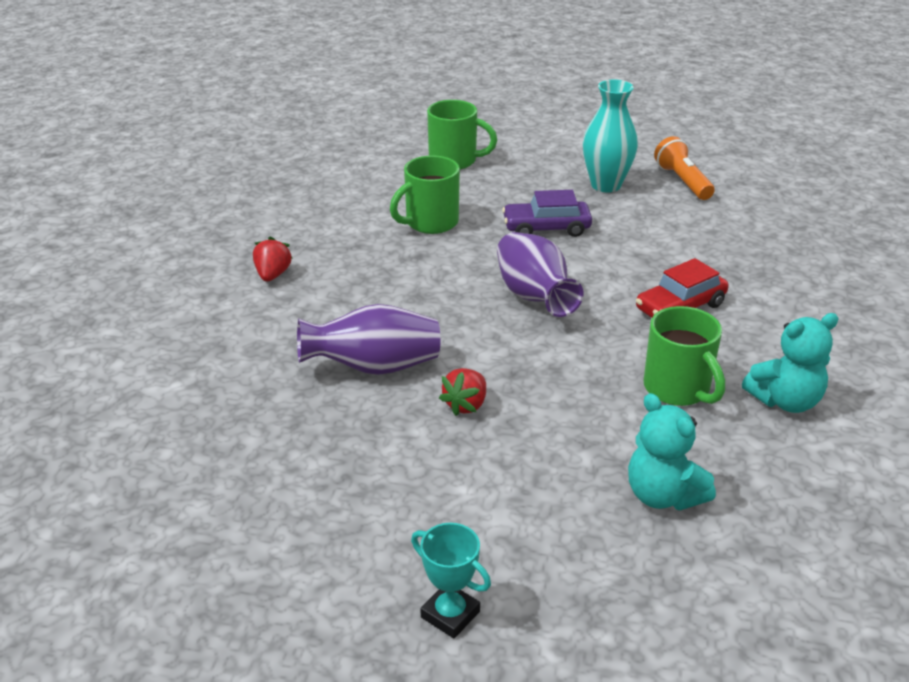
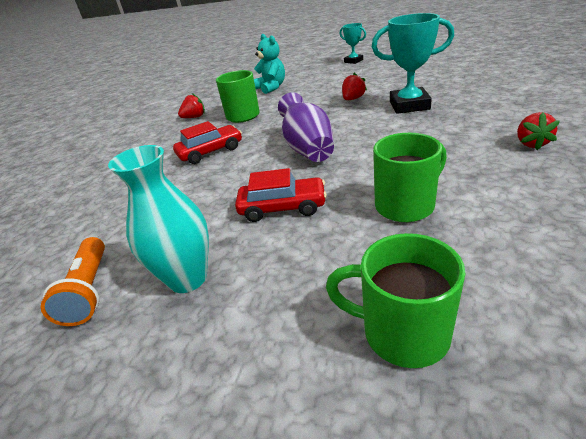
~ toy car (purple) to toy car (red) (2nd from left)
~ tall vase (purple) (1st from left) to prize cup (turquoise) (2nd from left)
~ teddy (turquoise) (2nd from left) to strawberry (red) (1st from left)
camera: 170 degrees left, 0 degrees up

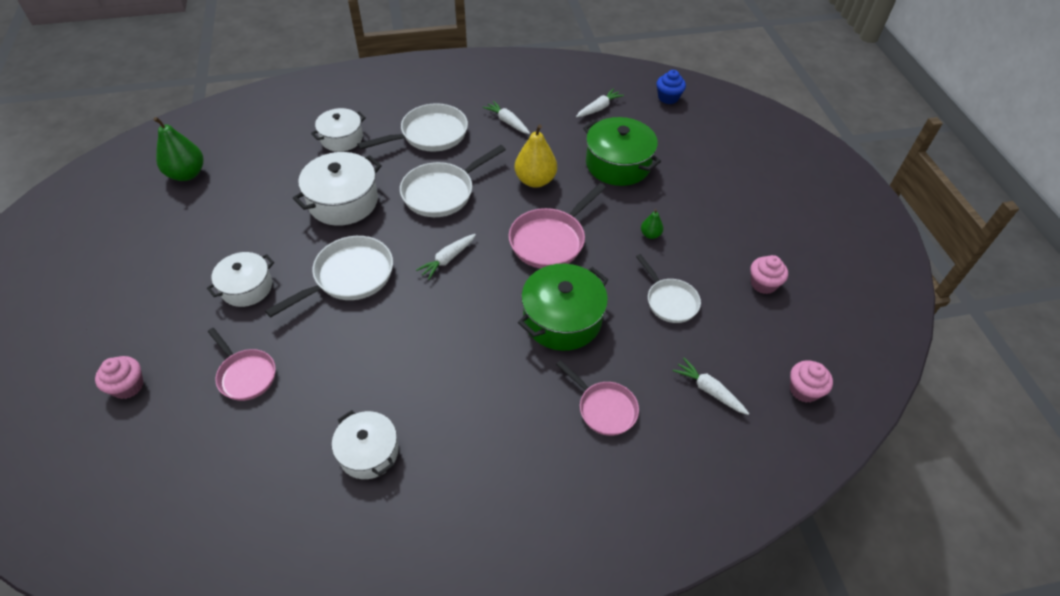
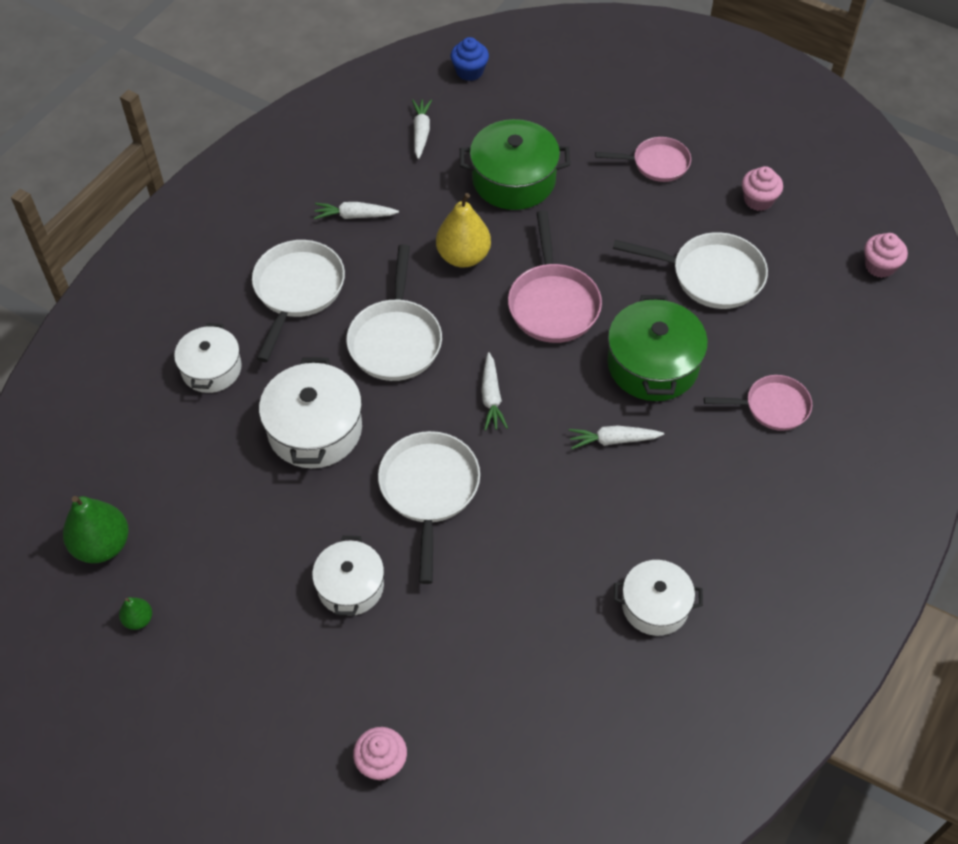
~ pear (green) (2nd from left)
~ frying pan (snow-white) (4th from left) x1.53
~ frying pan (rose-pink) (1st from left in the first image) to frying pan (rose-pink) (2nd from left)
~ toy carrot (snow-white) (4th from left)
camera: 45 degrees left, 5 degrees up

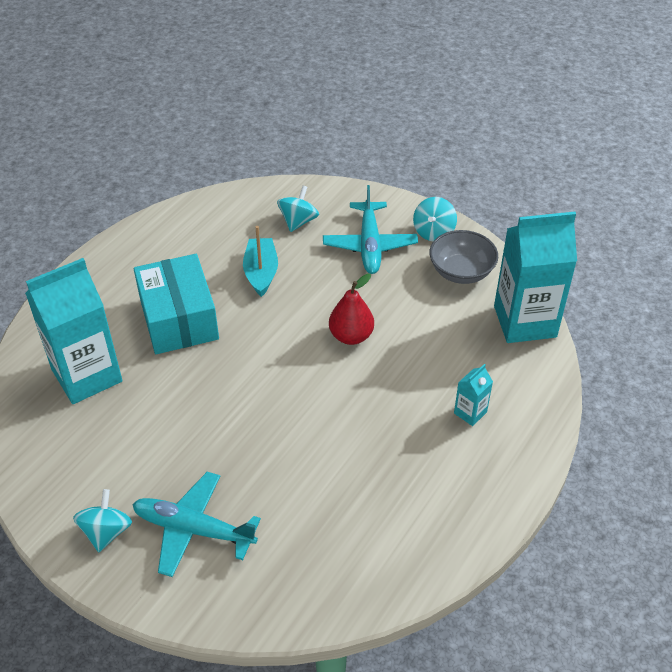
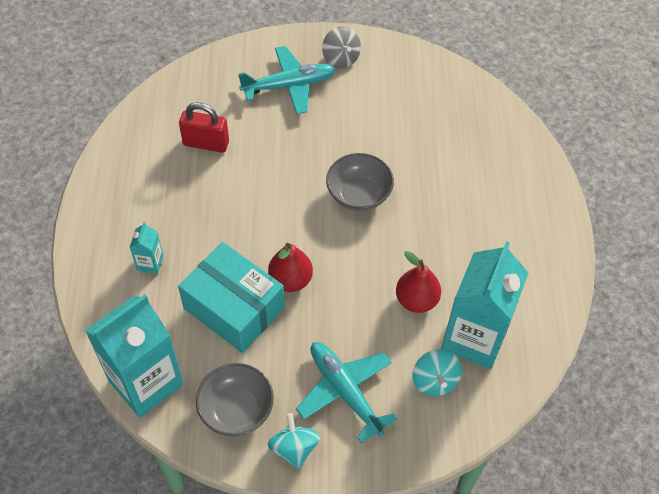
~ boat (turquoise) to pear (red) (2nd from left)
~ parcel (turquoise)
~ carton (turquoise) (1st from left in the first image) to carton (turquoise) (3rd from left)
~ spinning top (turquoise) (1st from left) to spinning top (grey)
+ padlock (red)
+ serving bowl (grey) (2nd from left)
camera: 145 degrees right, 10 degrees up

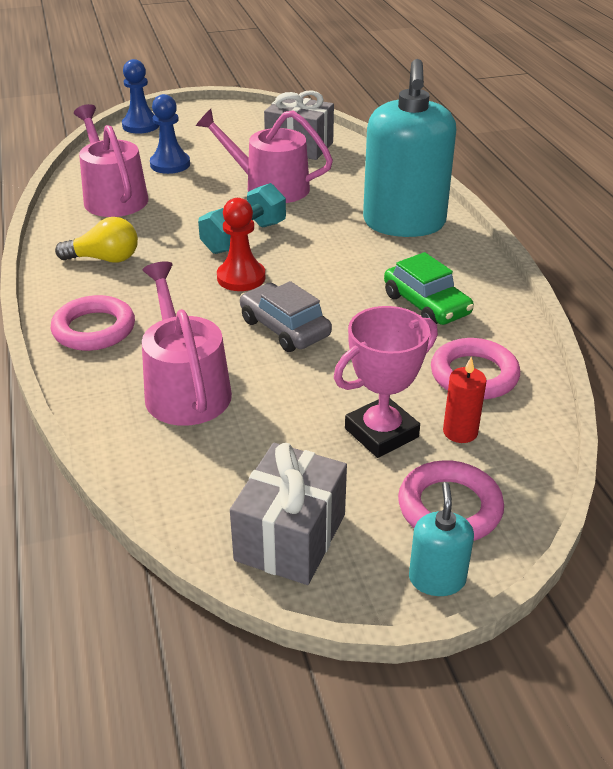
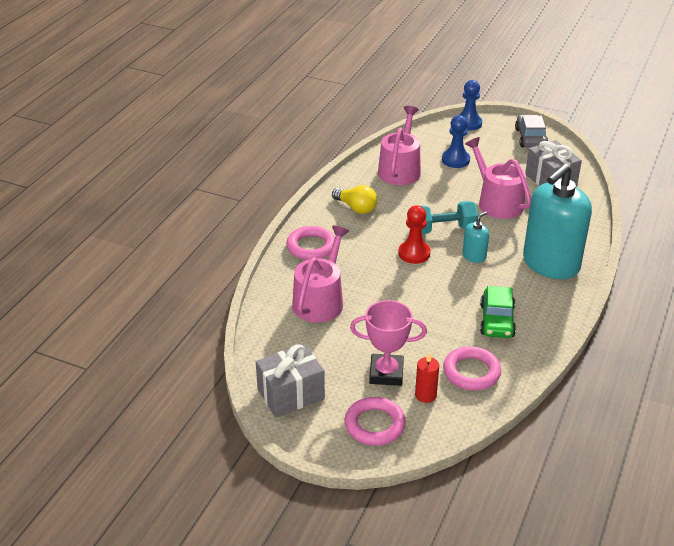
~ toy car (grey)
~ soap dispenser (turquoise) (2nd from left in the first image) to soap dispenser (turquoise) (1st from left)
camera: 40 degrees right, 0 degrees up

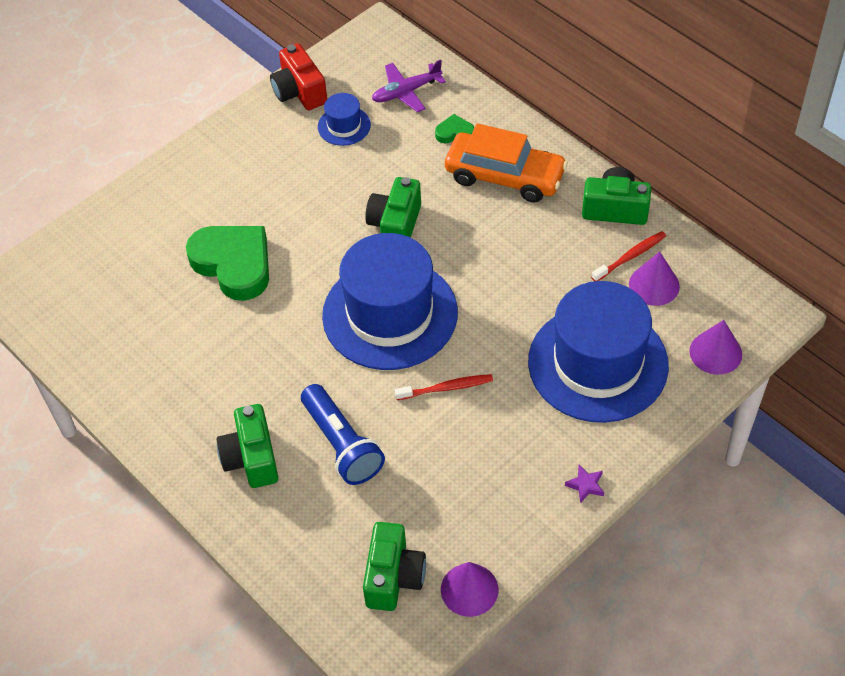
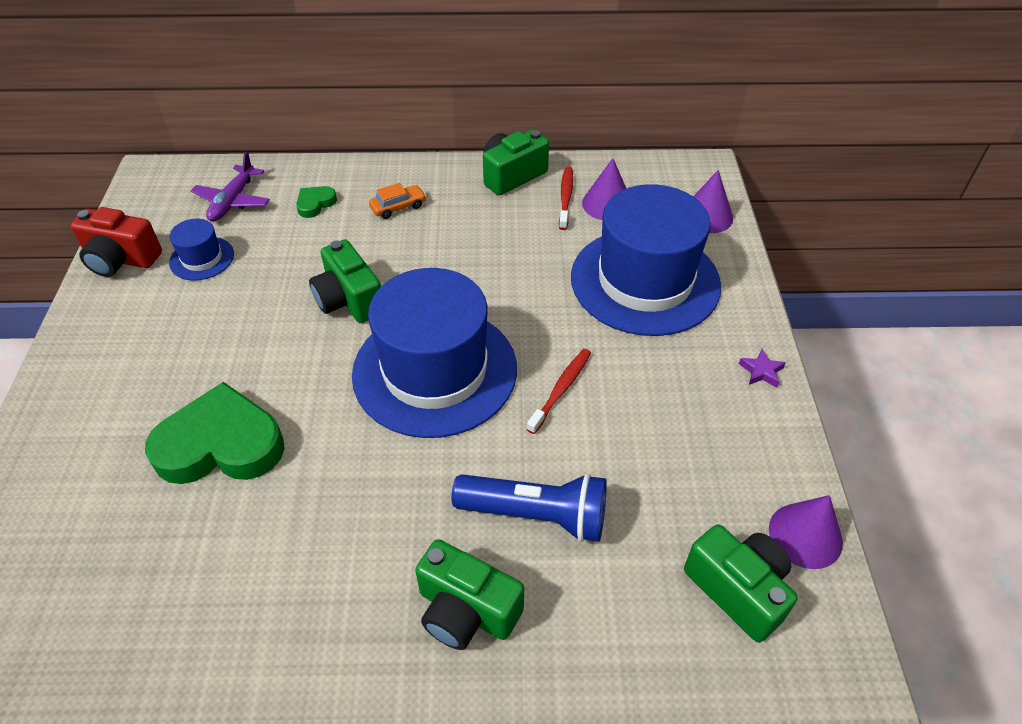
~ toy car (orange-coloured) x0.44
camera: 50 degrees left, 5 degrees down

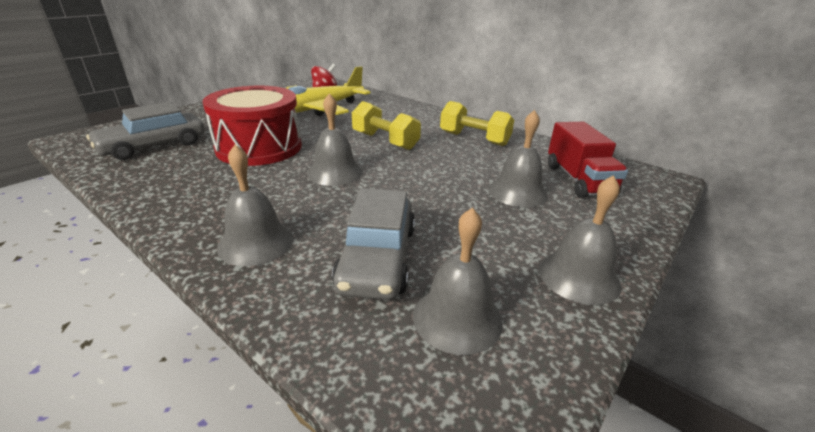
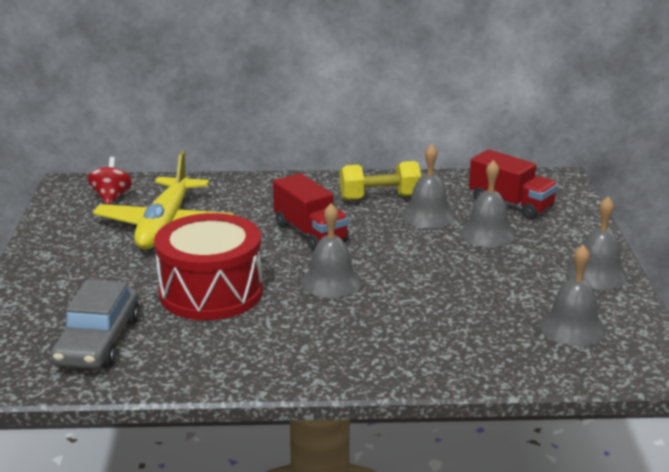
~ free weight (bright yellow) (1st from left) to lorry (red) (1st from left)
~ school bell (grey) (1st from left in the first image) to school bell (grey) (2nd from left)
- toy car (grey) (2nd from left)
camera: 40 degrees left, 5 degrees down

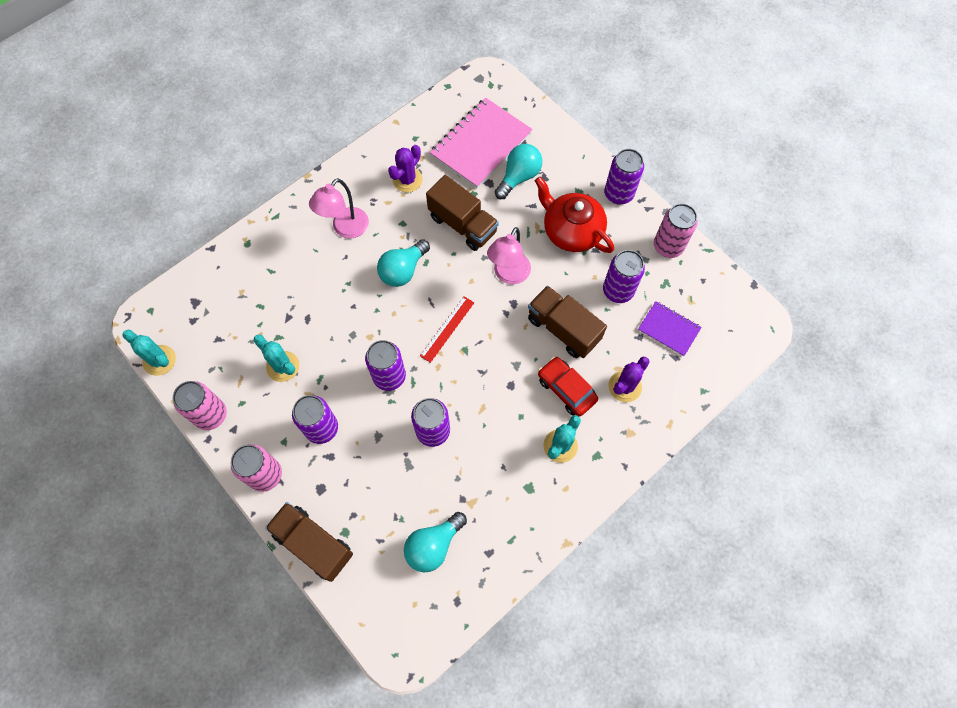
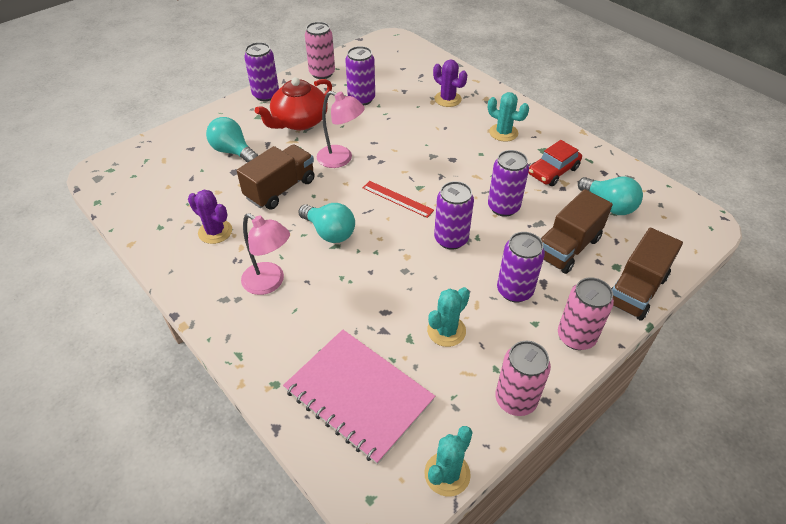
~ notebook (rose-pink)
~ lorry (dark brown) (3rd from left in the first image) to lorry (dark brown) (2nd from left)
- notebook (purple)
~ toy car (red)
camera: 90 degrees left, 20 degrees down

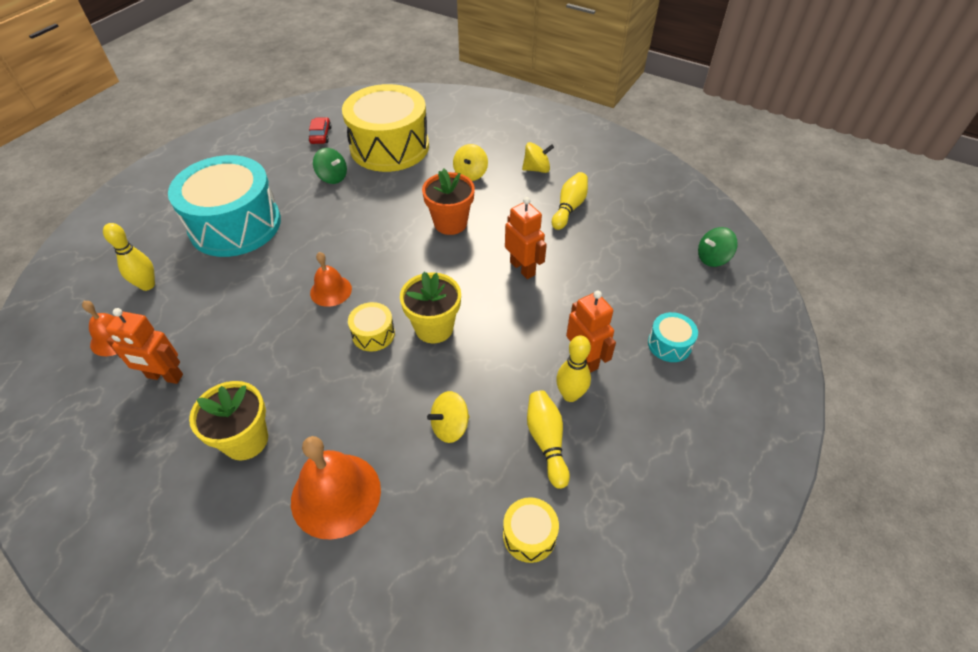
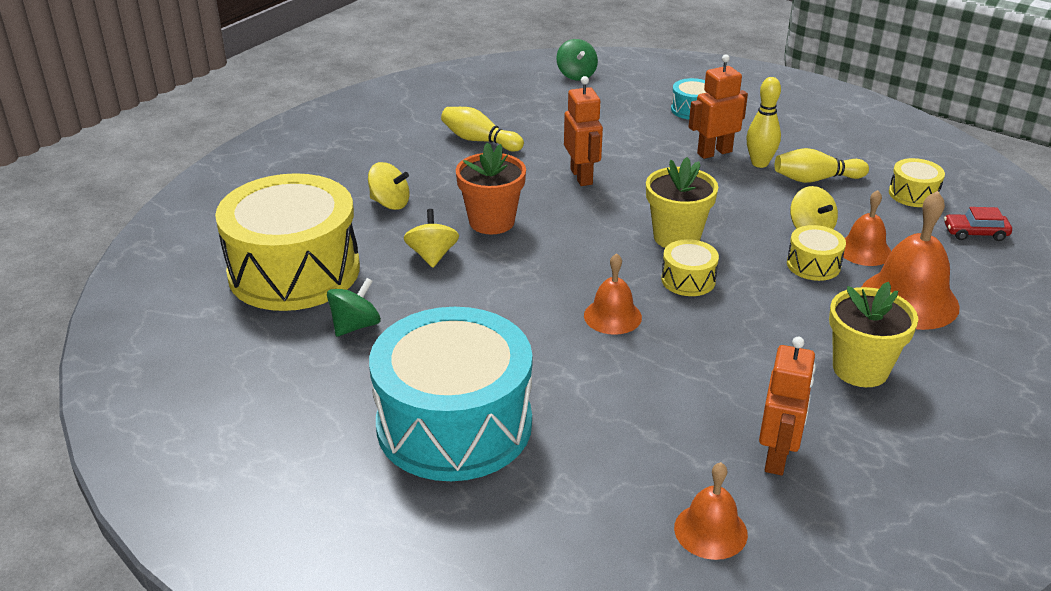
~ toy car (red)
~ spinning top (bright yellow) (3rd from left in the first image) to spinning top (bright yellow) (2nd from left)
~ toy robot (orange-coloured) (2nd from left in the first image) 105 degrees clockwise
- tenpin (bright yellow) (1st from left)
+ school bell (orange-coloured) (3rd from left)
+ toy drum (bright yellow) (3rd from left)
camera: 85 degrees left, 15 degrees down

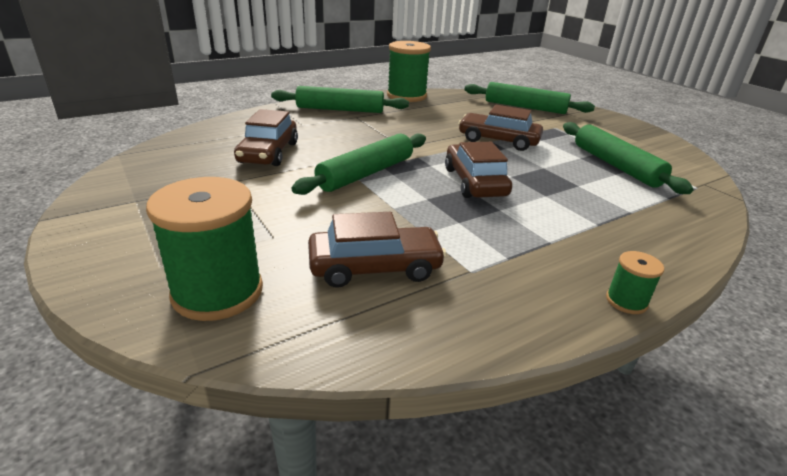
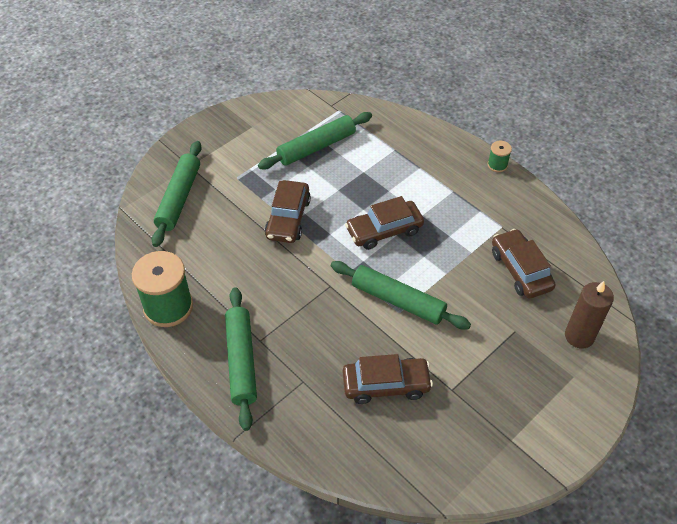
~ spool (green) (1st from left) to candle (dark brown)
camera: 100 degrees left, 20 degrees up

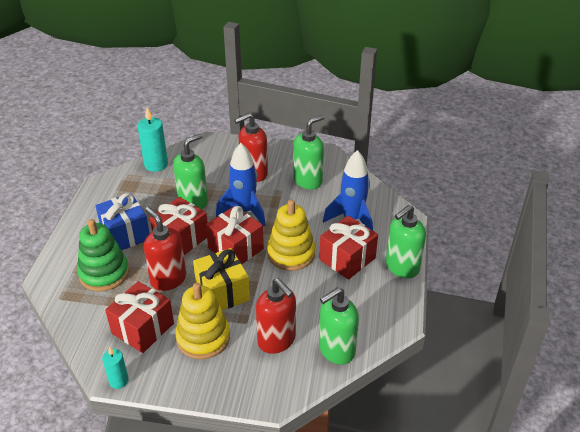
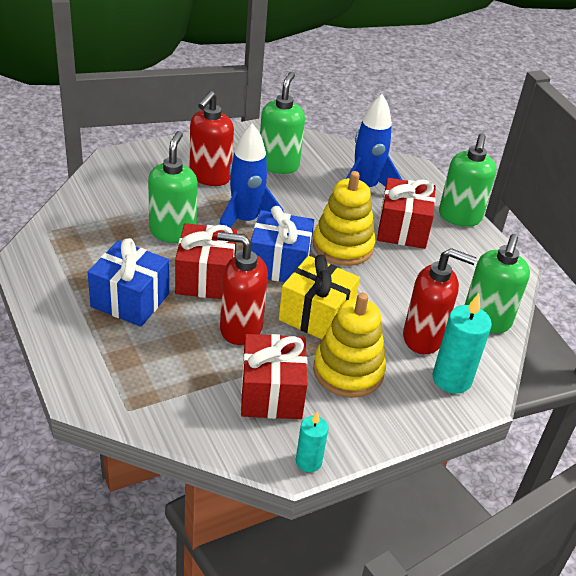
~ candle (turquoise) (2nd from left)
~ present (red) (3rd from left) to present (royal blue) (2nd from left)
- stacking rings (green)
camera: 40 degrees left, 0 degrees up

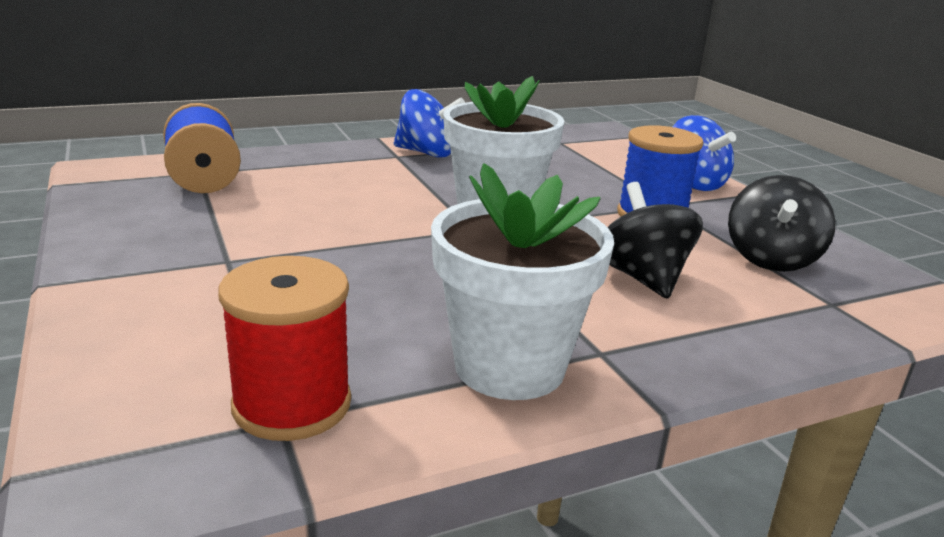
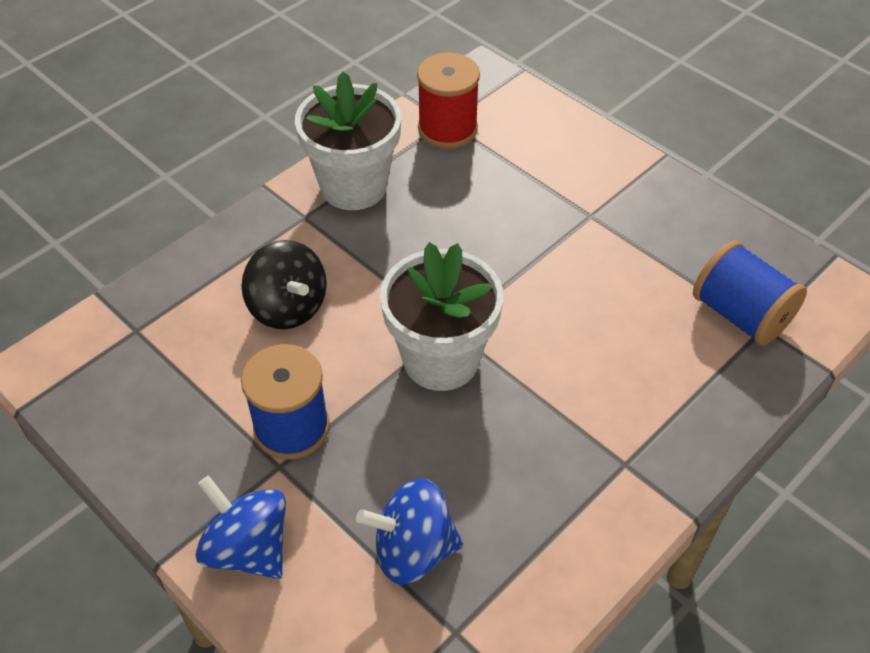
~ spinning top (royal blue) (1st from left in the first image) to spinning top (royal blue) (2nd from left)
- spinning top (black) (2nd from left)
camera: 160 degrees right, 25 degrees up

